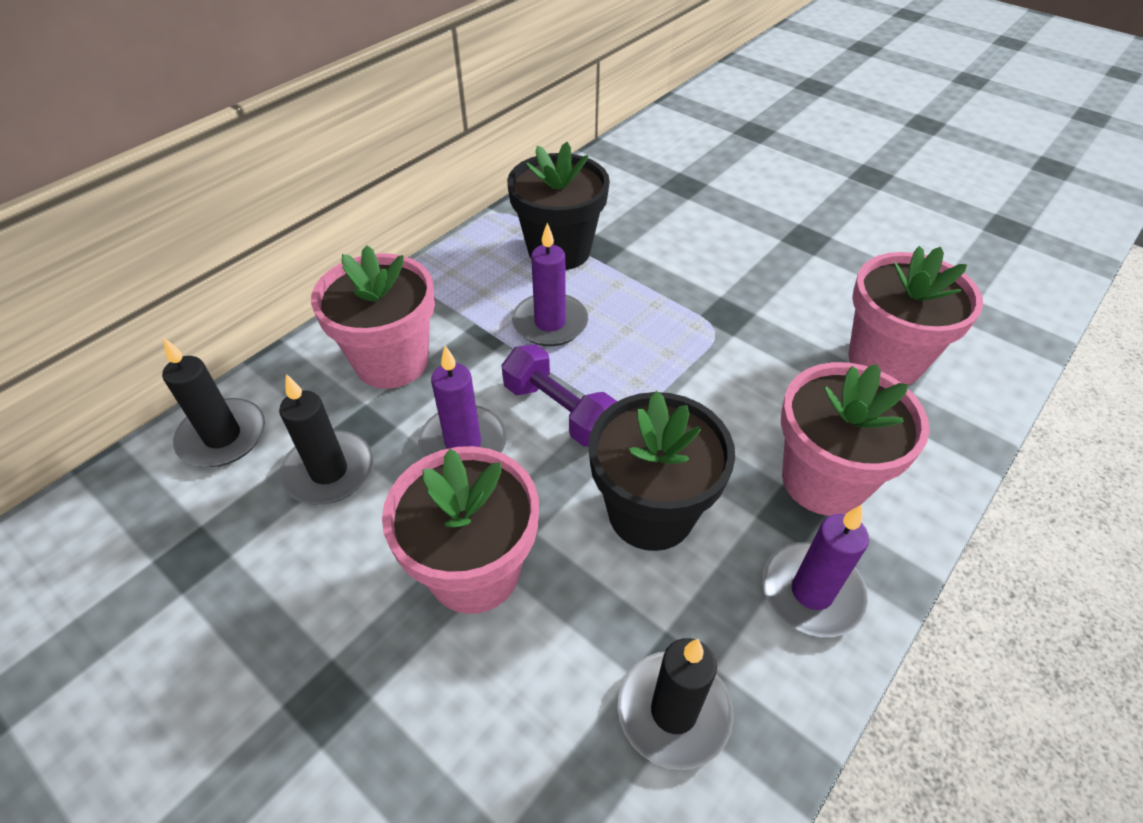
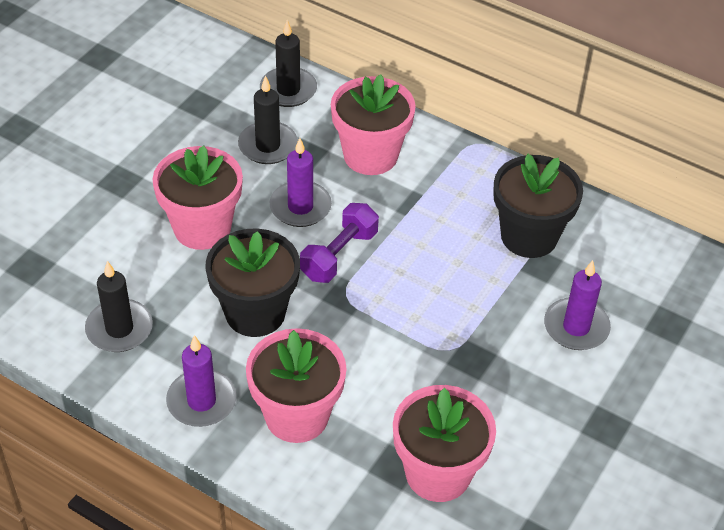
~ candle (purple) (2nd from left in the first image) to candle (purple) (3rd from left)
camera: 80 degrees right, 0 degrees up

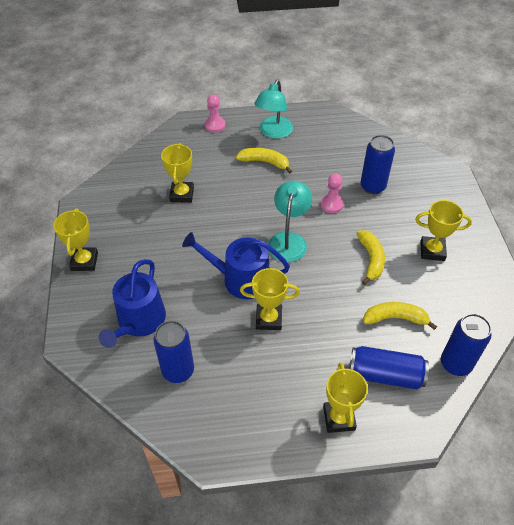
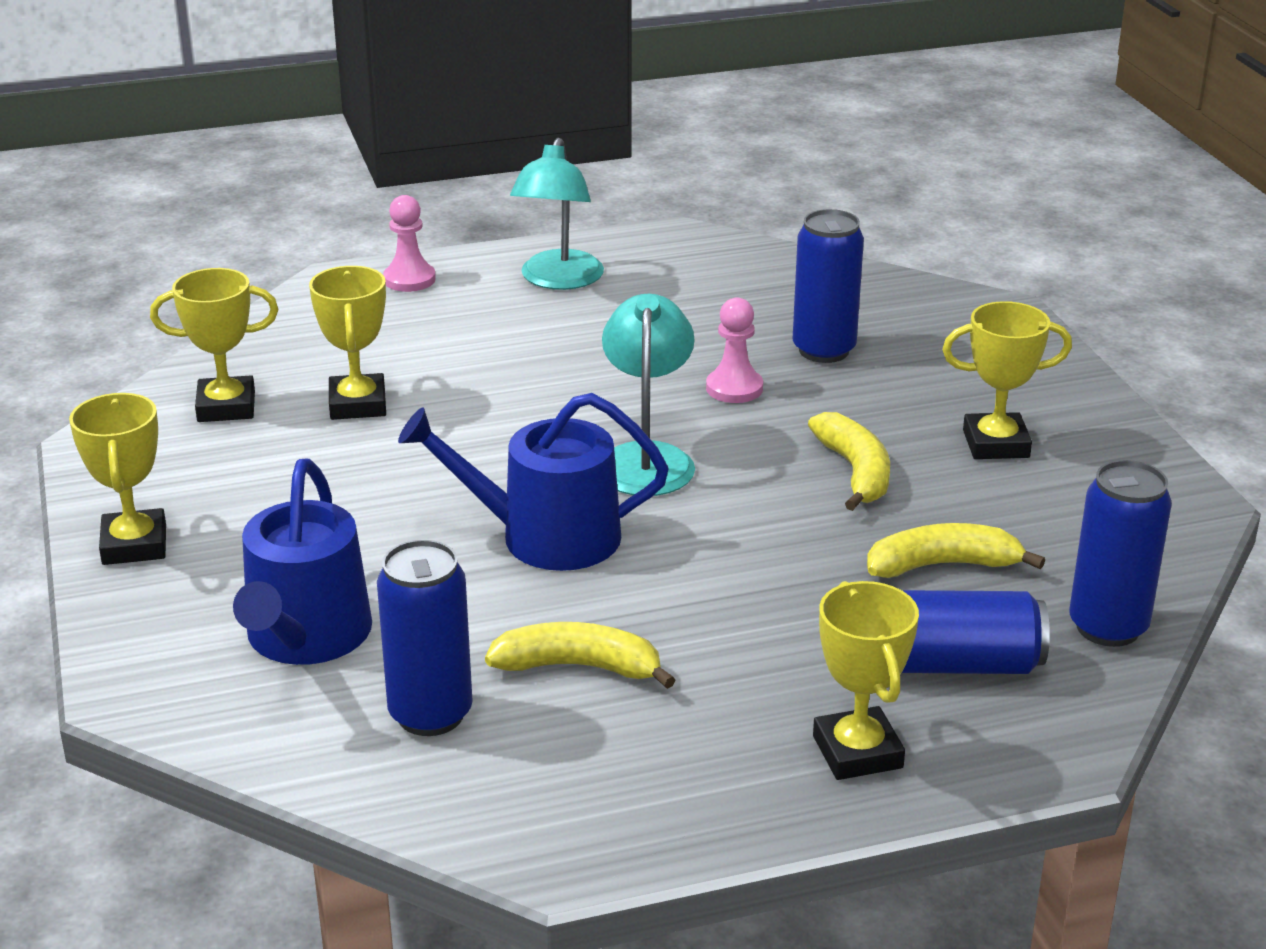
~ toy banana (bright yellow) (1st from left)
~ prize cup (bright yellow) (3rd from left in the first image) to prize cup (bright yellow) (2nd from left)
camera: 10 degrees left, 20 degrees down

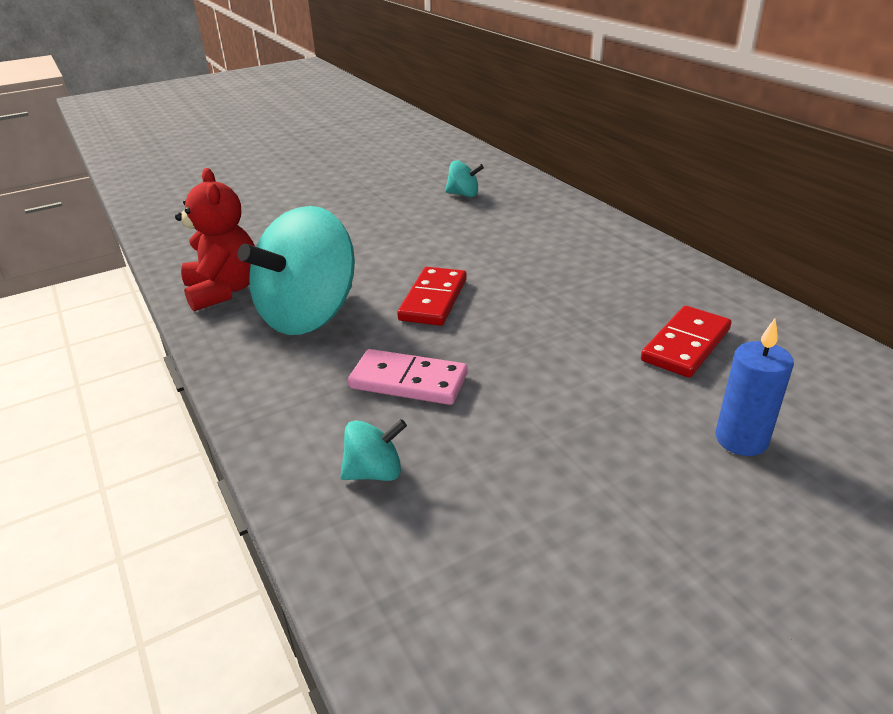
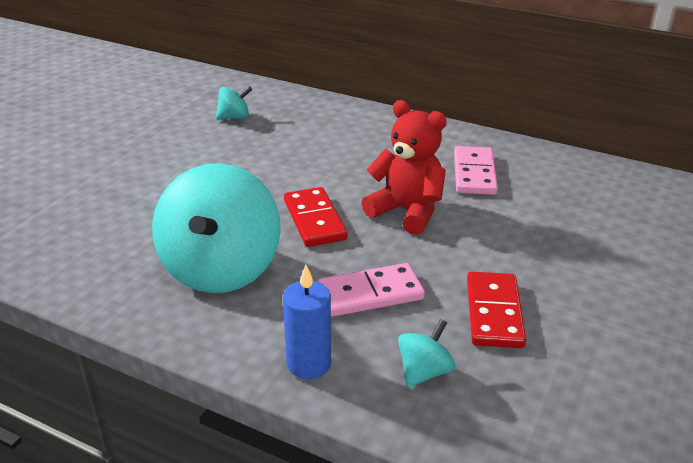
~ teddy (red)
~ domino tile (red) (2nd from left)
~ candle (royal blue)
+ domino tile (rose-pink) (2nd from left)
camera: 35 degrees left, 0 degrees up

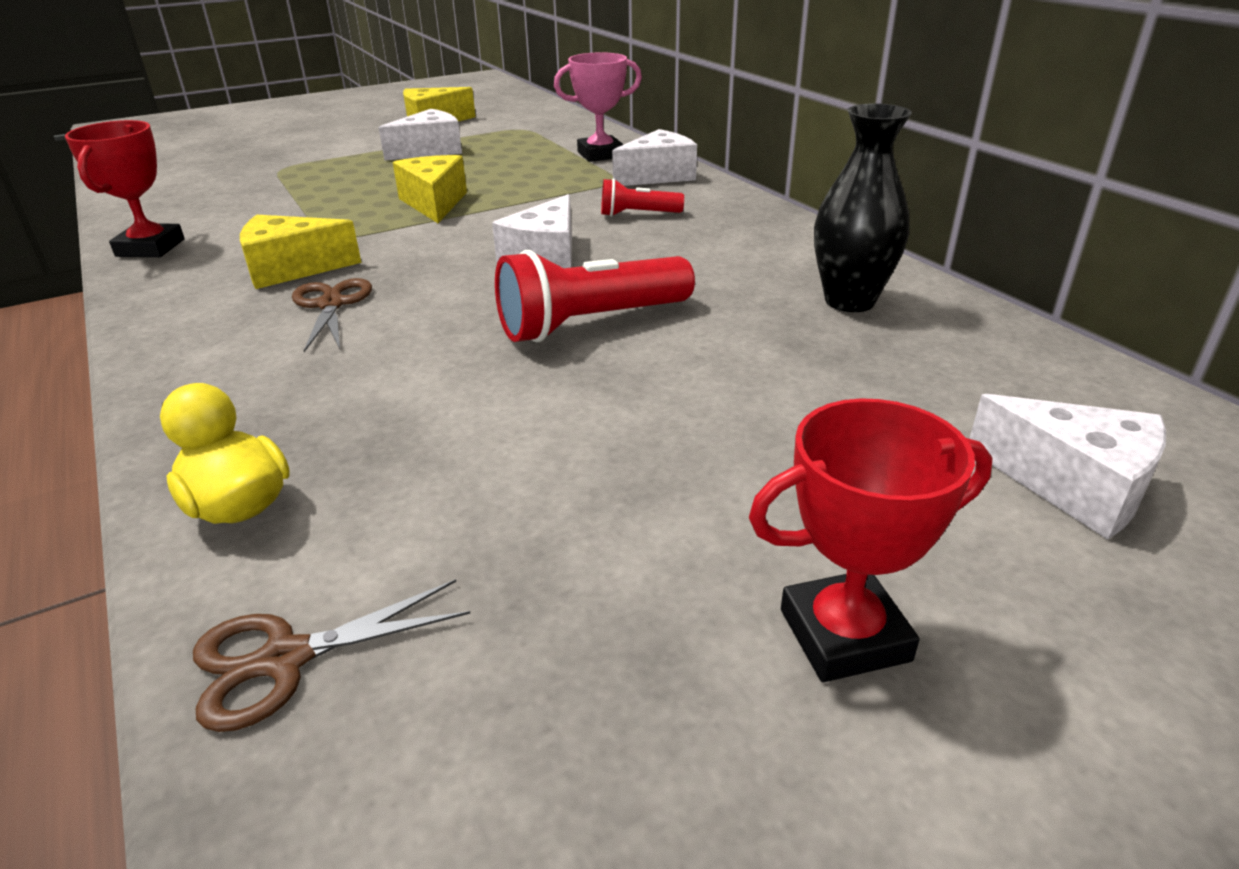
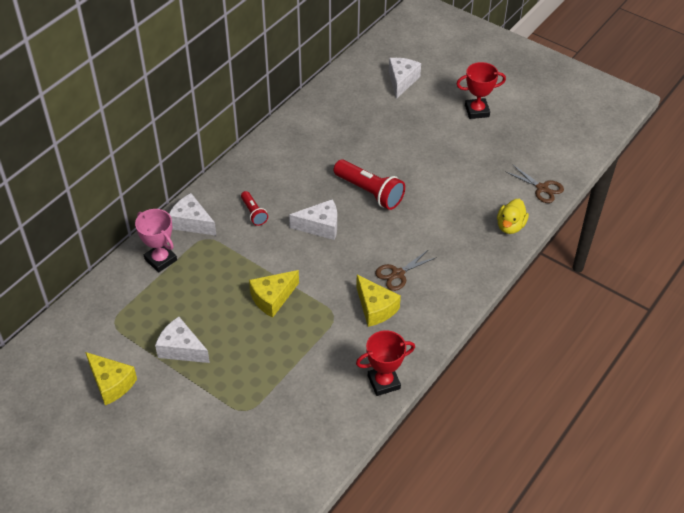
- tall vase (black)
~ prize cup (red) (2nd from left) 60 degrees counterclockwise
camera: 115 degrees left, 15 degrees up

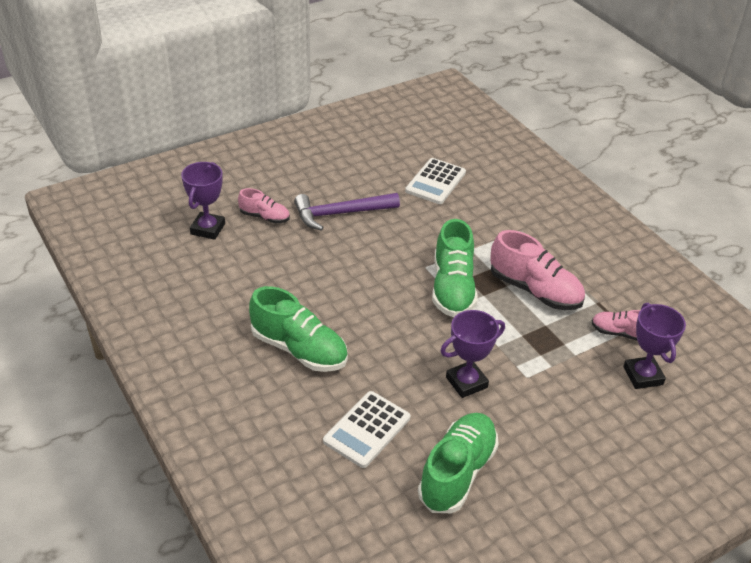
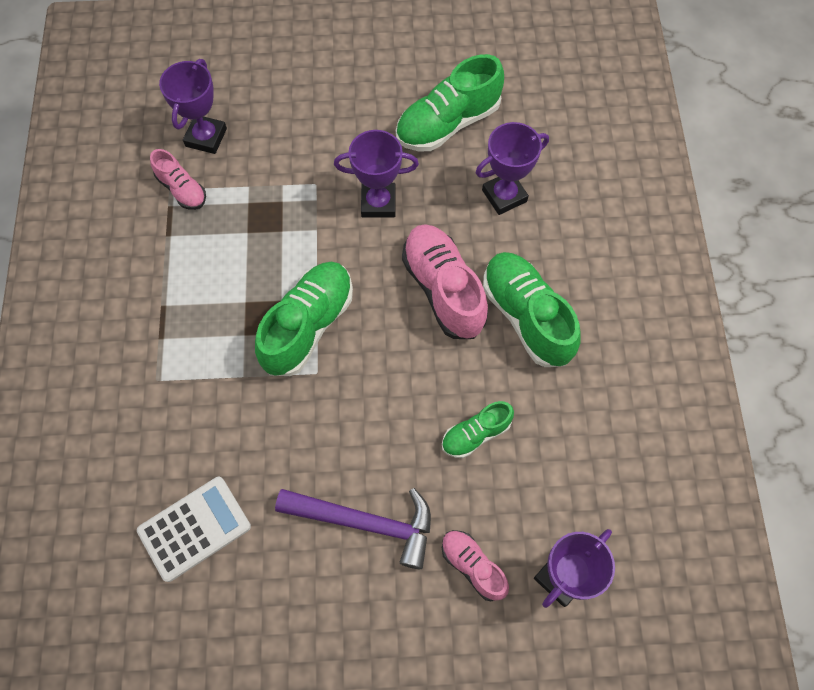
~ lace-up shoe (rose-pink) (2nd from left)
~ calculator (snow-white) (1st from left) to prize cup (purple) (3rd from left)
+ lace-up shoe (green) (3rd from left)
camera: 150 degrees left, 25 degrees up

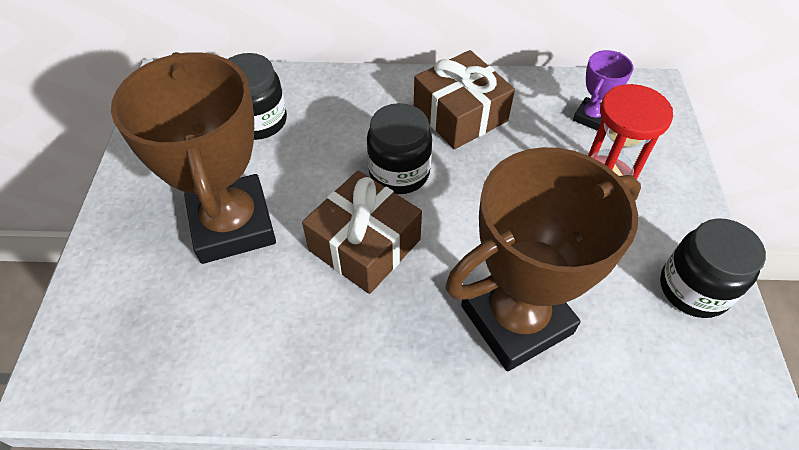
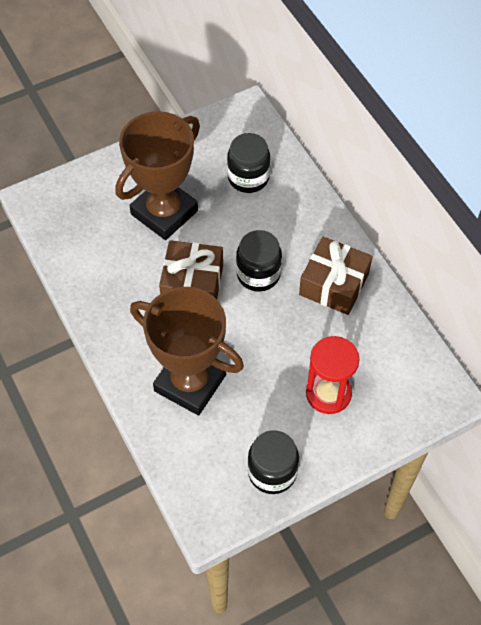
- prize cup (purple)
camera: 60 degrees right, 5 degrees up

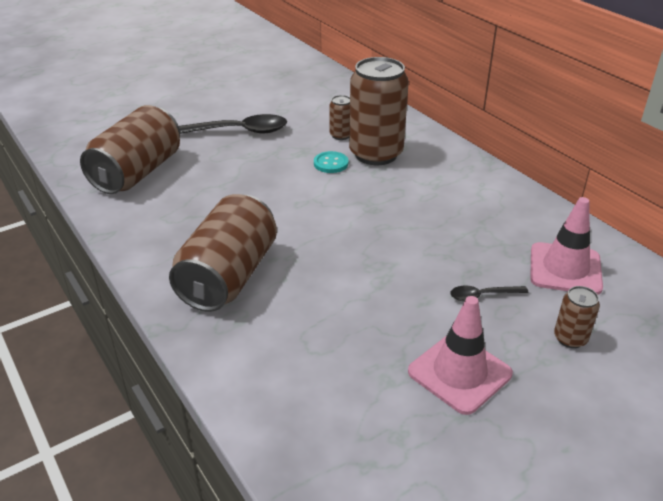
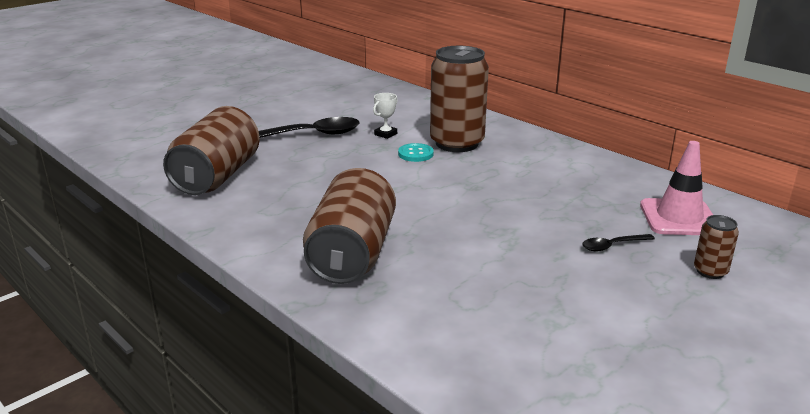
- tin (dark brown) (3rd from left)
- safety cone (rose-pink) (1st from left)
+ prize cup (snow-white)
camera: 10 degrees left, 10 degrees down

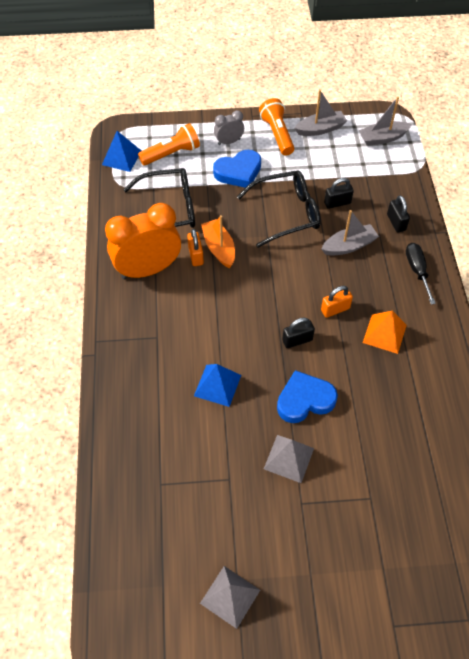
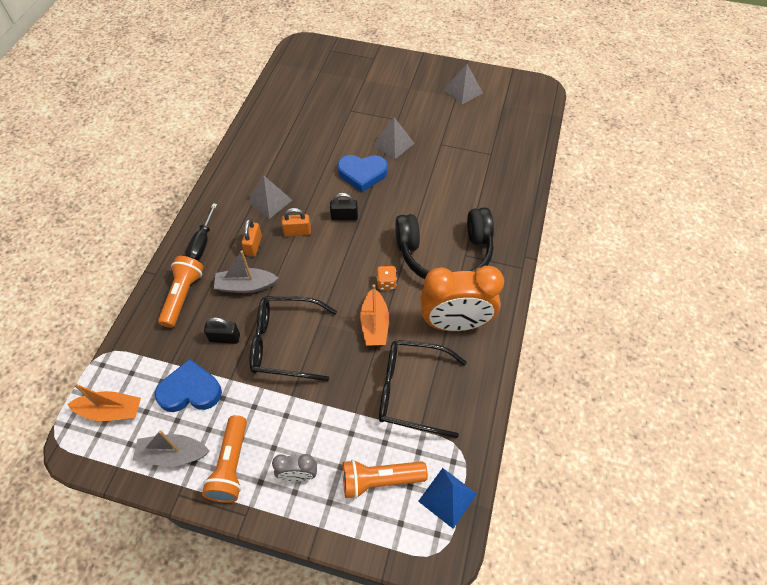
~ boat (grey) (3rd from left) to boat (orange-coloured) (1st from left)
~ love heart (royal blue) (1st from left)
~ padlock (black) (3rd from left) to torch (orange-coloured) (1st from left)
~ padlock (orange-coloured) (1st from left)
~ pyramid shape (orange-coloured) to pyramid shape (grey) (1st from left)
- pyramid shape (royal blue) (2nd from left)
+ headset (black)
+ die (orange-coloured)
camera: 160 degrees left, 0 degrees up

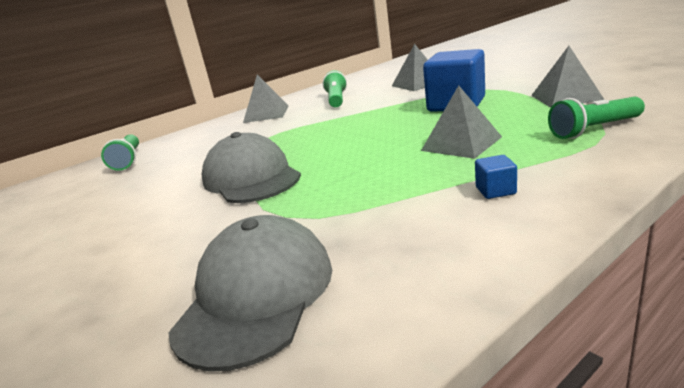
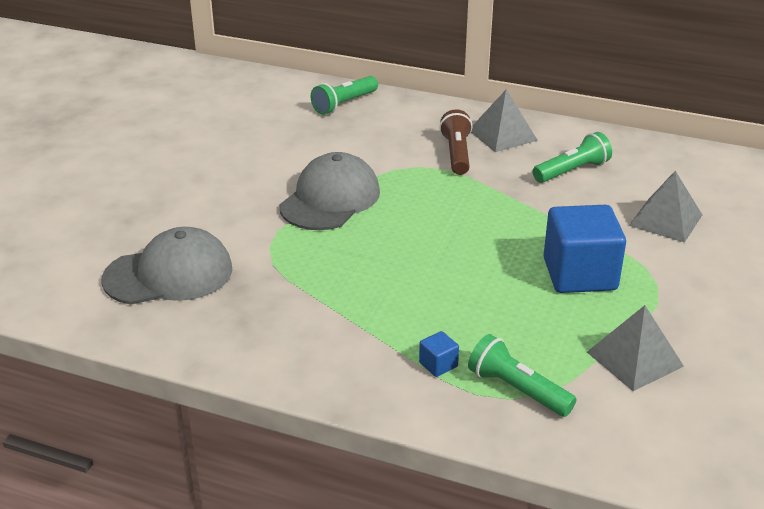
- pyramid shape (grey) (3rd from left)
~ cube (royal blue) (2nd from left in the first image) to cube (royal blue) (1st from left)
+ torch (dark brown)
camera: 55 degrees right, 10 degrees up

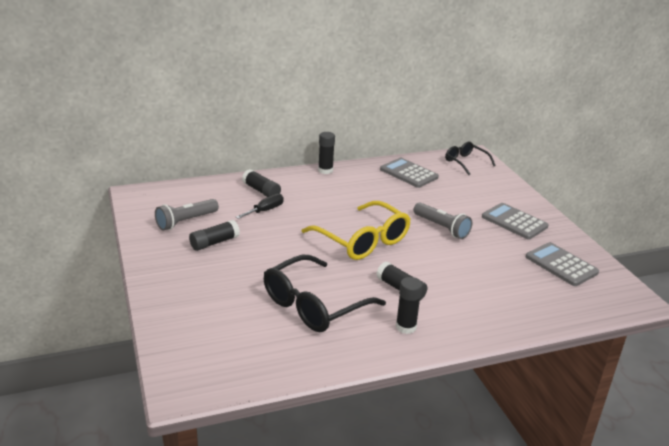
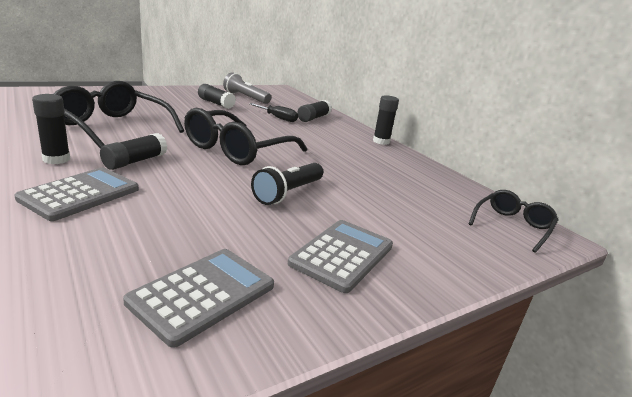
~ calculator (grey) (1st from left)
~ eyeglasses (bright yellow) to eyeglasses (black) (2nd from left)
~ torch (grey) (2nd from left) to torch (black)
camera: 75 degrees right, 5 degrees down

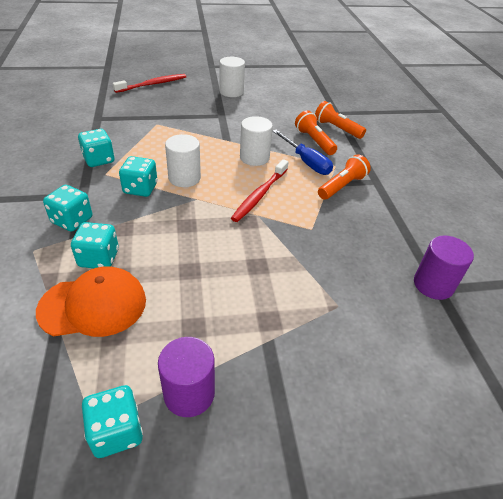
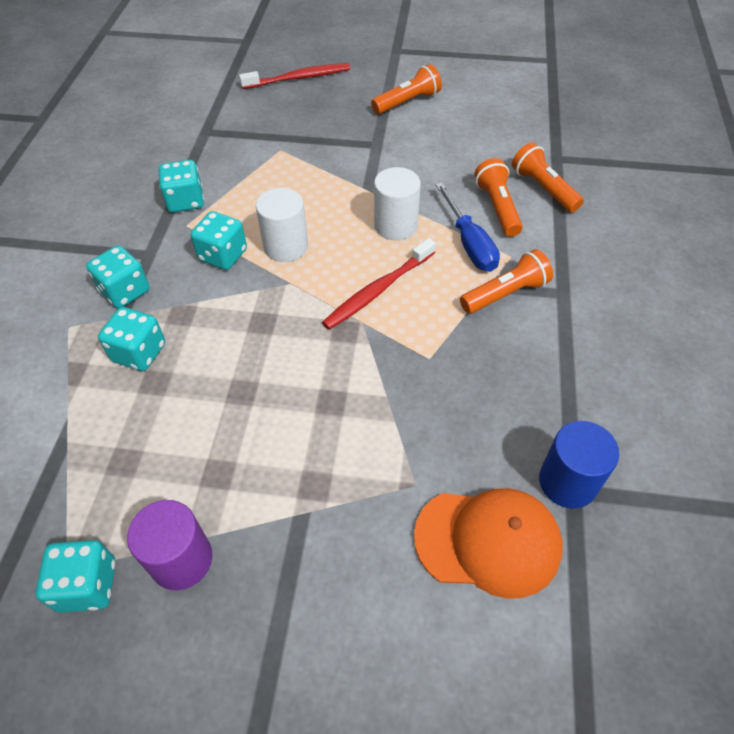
~ cylinder (snow-white) (2nd from left) to torch (orange-coloured) (1st from left)
~ cylinder (purple) (2nd from left) to cylinder (royal blue)
~ peaked cap (orange-coloured)
camera: 20 degrees right, 10 degrees up

